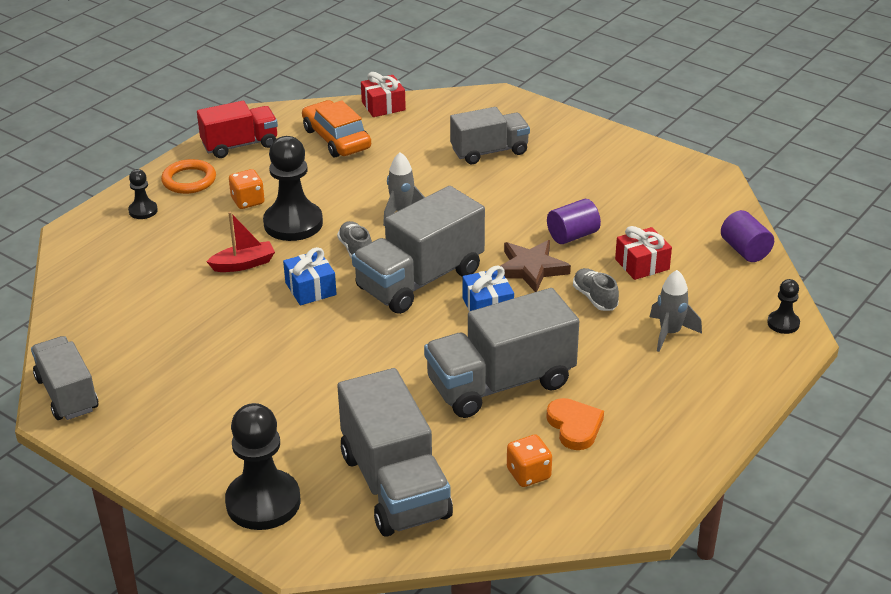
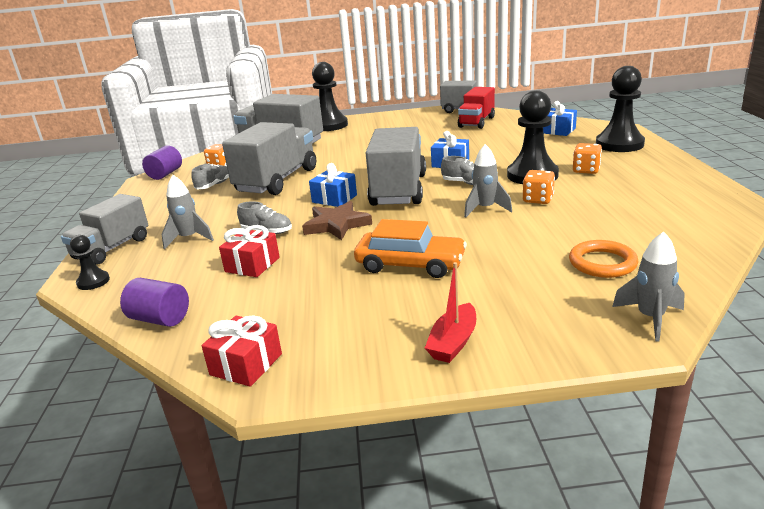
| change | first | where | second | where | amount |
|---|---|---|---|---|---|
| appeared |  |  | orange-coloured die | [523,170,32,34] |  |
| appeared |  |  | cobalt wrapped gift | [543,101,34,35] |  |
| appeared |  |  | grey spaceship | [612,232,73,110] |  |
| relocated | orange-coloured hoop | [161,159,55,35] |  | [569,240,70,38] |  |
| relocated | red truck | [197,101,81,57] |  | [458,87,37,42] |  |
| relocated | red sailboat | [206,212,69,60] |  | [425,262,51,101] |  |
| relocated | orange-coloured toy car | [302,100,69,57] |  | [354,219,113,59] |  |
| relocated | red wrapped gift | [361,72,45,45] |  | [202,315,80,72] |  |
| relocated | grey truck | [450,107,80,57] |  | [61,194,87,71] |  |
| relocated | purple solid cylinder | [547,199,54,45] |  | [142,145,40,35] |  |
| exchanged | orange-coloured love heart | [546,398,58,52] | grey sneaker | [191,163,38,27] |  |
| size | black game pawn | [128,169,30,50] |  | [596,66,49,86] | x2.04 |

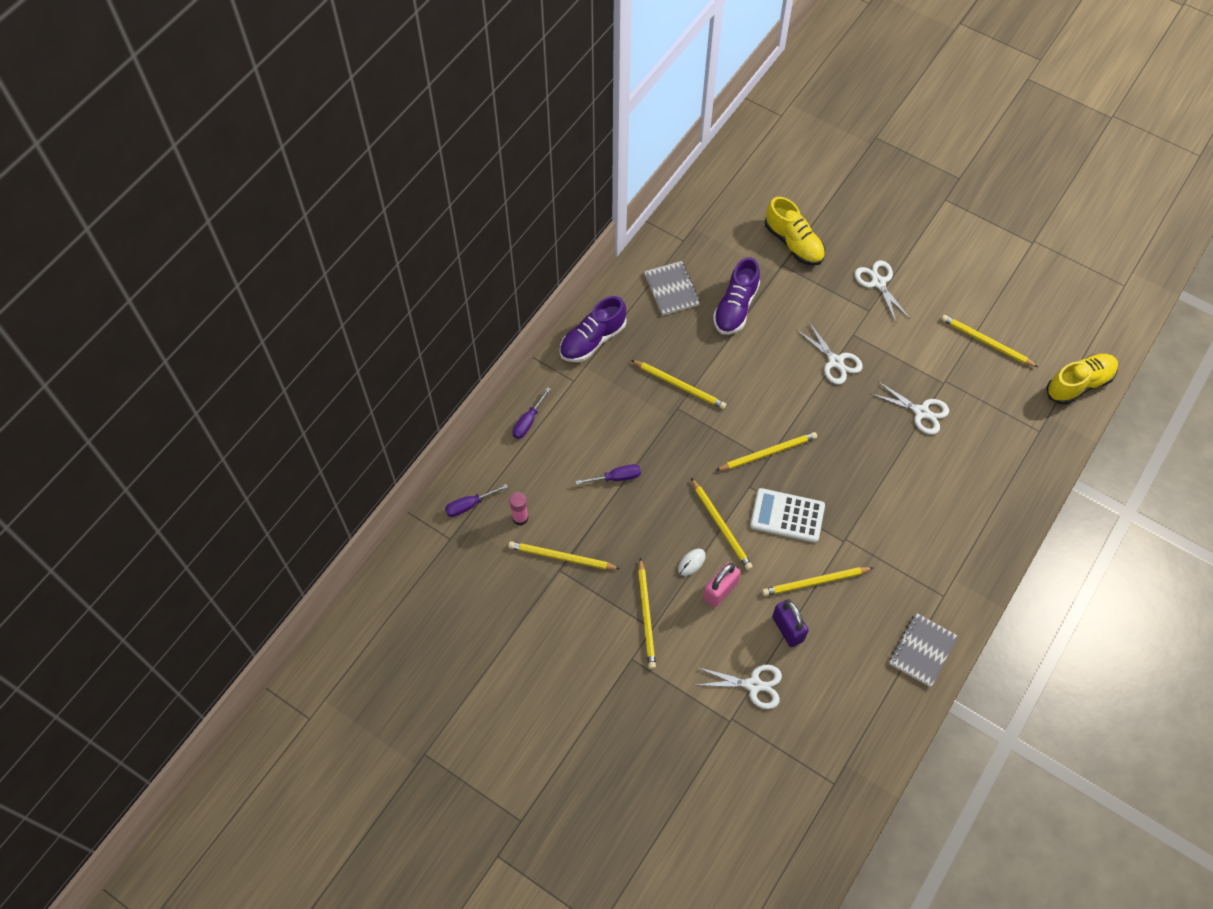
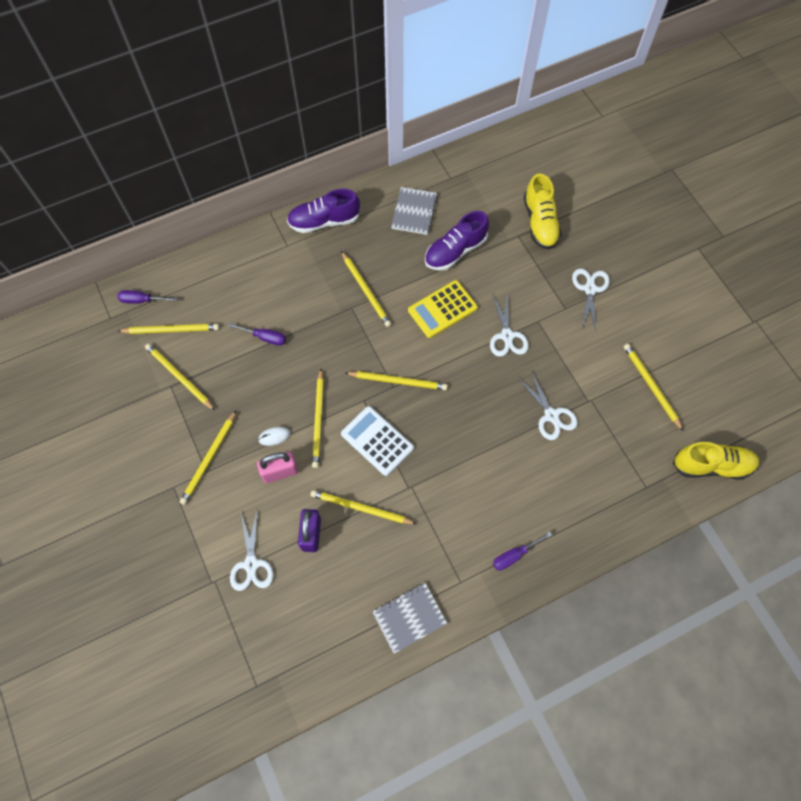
| change | first | where | second | where | amount |
|---|---|---|---|---|---|
| appeared |  |  | golden calculator | [408,280,70,58] |  |
| relocated | purple flat screwdriver | [512,387,39,52] |  | [493,532,59,38] |  |
| exchanged | rosy stick of glue | [509,492,19,34] | golden pencil | [118,324,101,10] |  |
| spun | pure white scissors | [697,665,85,44] |  | [230,509,43,82] | 45 degrees clockwise |

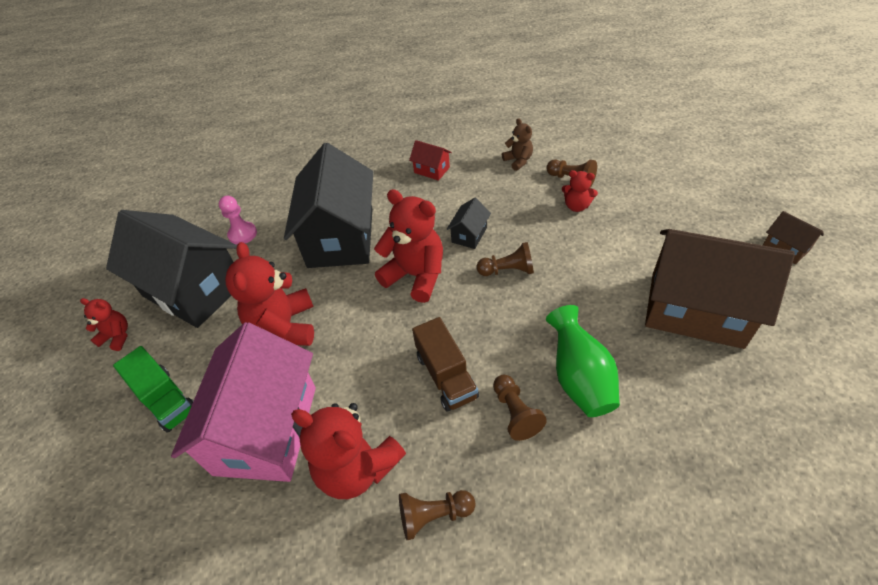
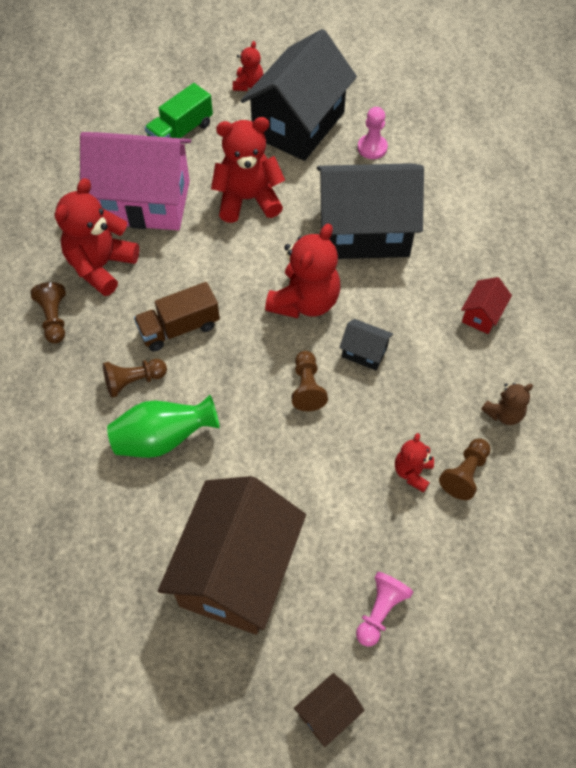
| change | first | where | second | where | amount |
|---|---|---|---|---|---|
| appeared |  |  | rosy game pawn | [356,572,57,75] |  |

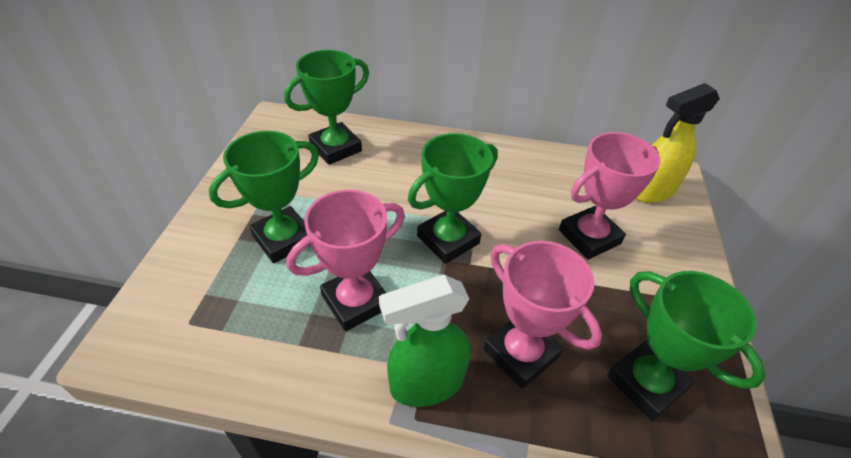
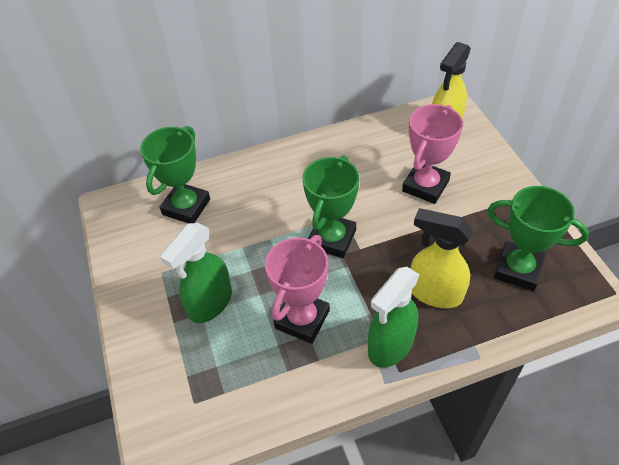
| change | first | where | second | where | amount |
|---|---|---|---|---|---|
| exchanged | emerald trophy | [209,131,110,132] | emerald spray cleaner | [160,223,72,100] |  |
| exchanged | rosy trophy | [483,241,119,148] | golden spray cleaner | [411,208,62,100] |  |

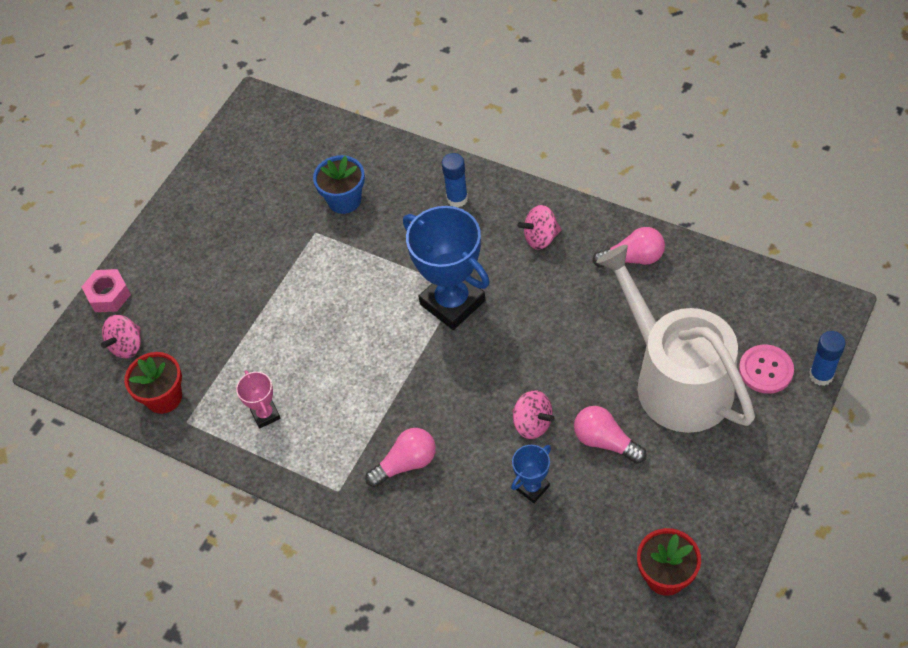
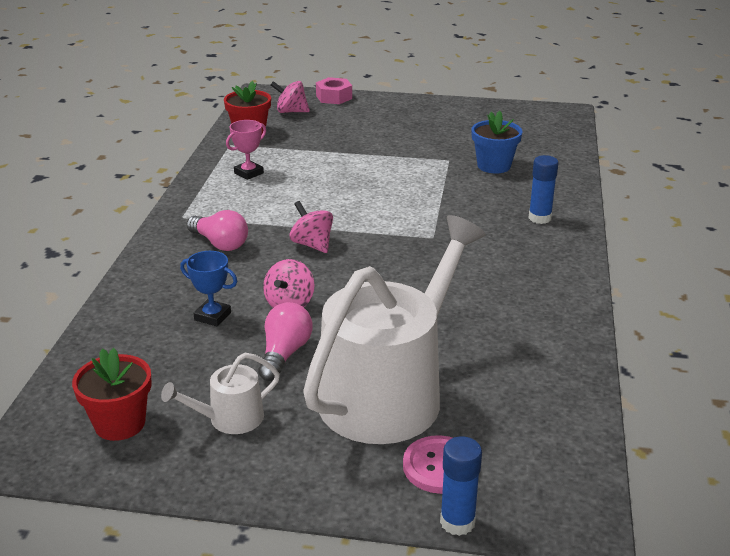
| change | first | where | second | where | amount |
|---|---|---|---|---|---|
| missing | cobalt trophy | [403,206,87,124] |  |  |  |
| missing | rosy light bulb | [592,227,73,41] |  |  |  |
| appeared |  |  | pure white watering can | [161,353,119,81] |  |
| relocated | rosy toy top | [517,205,45,45] |  | [290,201,43,52] |  |

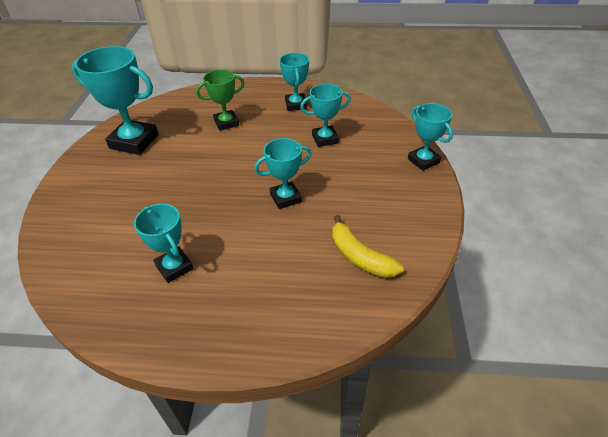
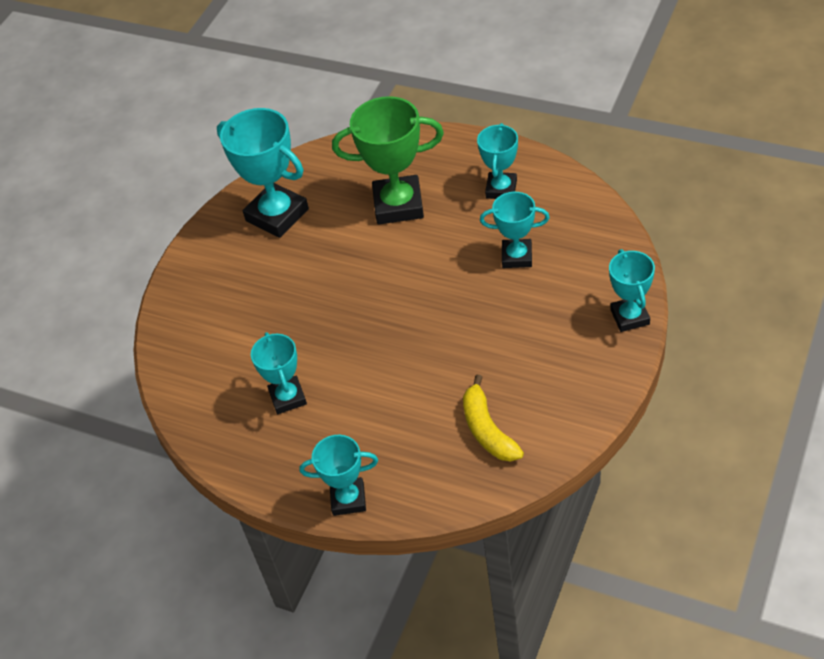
| change | first | where | second | where | amount |
|---|---|---|---|---|---|
| relocated | aqua trophy | [254,138,57,71] |  | [300,435,78,81] |  |
| size | emerald trophy | [196,69,49,62] |  | [332,96,112,129] | x1.66 |

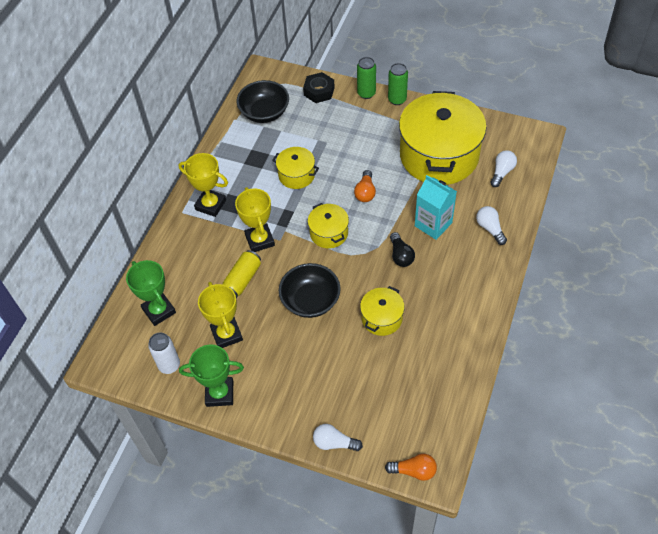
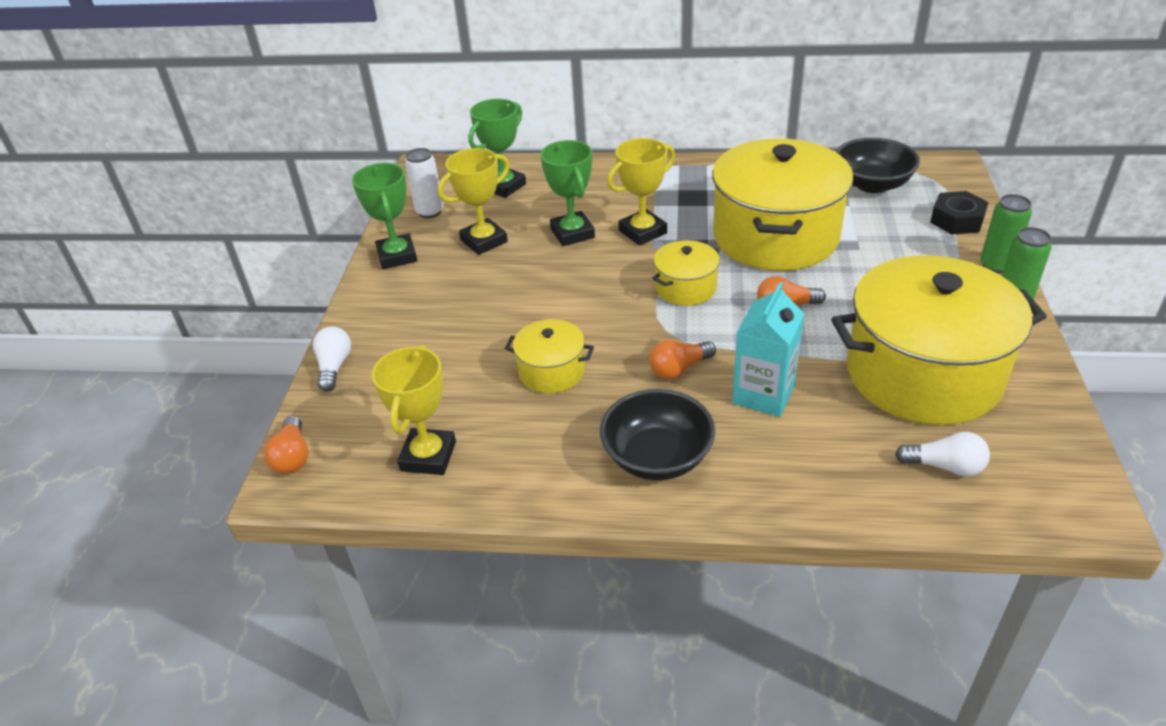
| change | first | where | second | where | amount |
|---|---|---|---|---|---|
| missing | pure white light bulb | [476,206,31,39] |  |  |  |
| relocated | golden trophy | [179,153,49,64] |  | [372,345,84,130] |  |
| relocated | black deep dish | [279,263,62,55] |  | [600,389,116,91] |  |
| exchanged | golden soda can | [223,250,38,48] | emerald trophy | [541,140,54,106] |  |
| colour | black light bulb | [390,232,25,35] | orange-coloured light bulb | [649,340,67,39] |  |
| size | golden cooking pot | [272,147,47,42] |  | [712,139,142,132] | x2.18 |

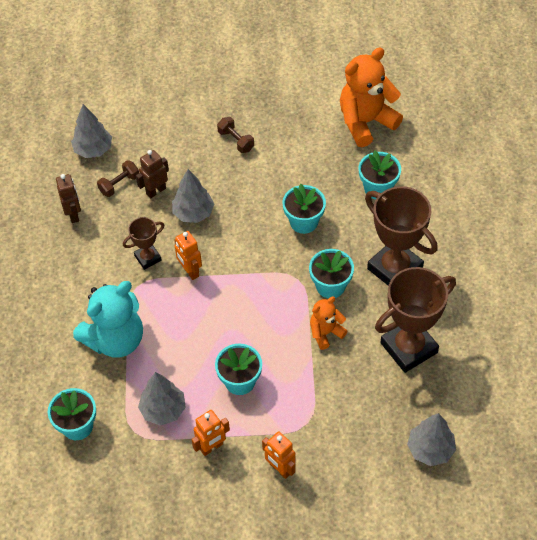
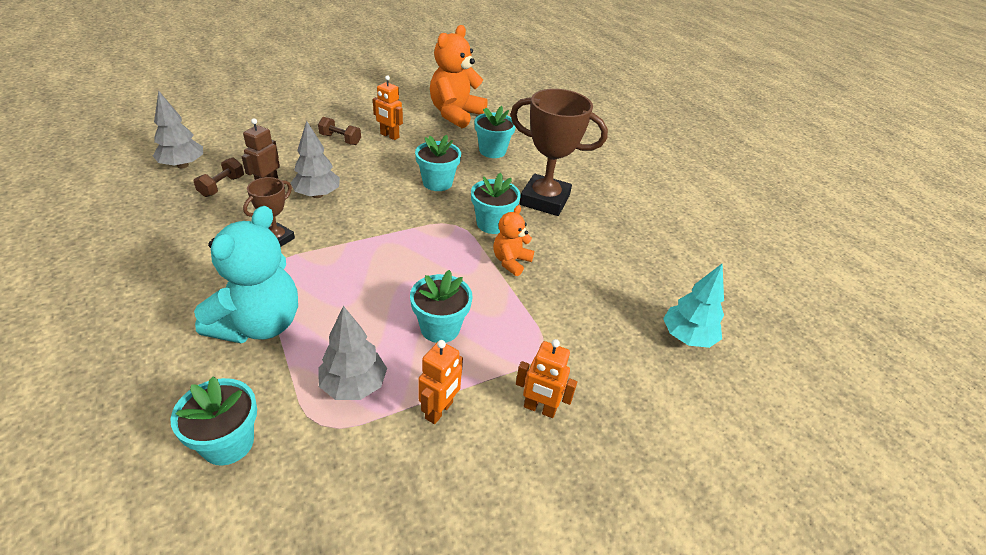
| change | first | where | second | where | amount |
|---|---|---|---|---|---|
| missing | brown toy robot | [56,174,25,49] |  |  |  |
| missing | brown trophy | [375,267,81,106] |  |  |  |
| relocated | orange-coloured toy robot | [174,231,28,49] |  | [373,75,30,65] |  |
| colour | grey toy tree | [407,413,49,53] | aqua toy tree | [663,264,61,84] |  |

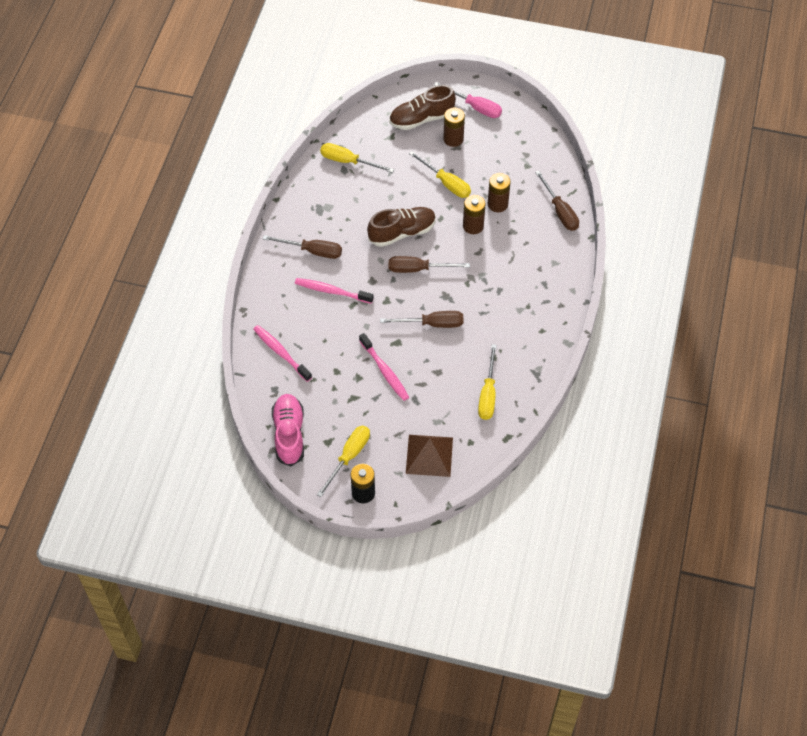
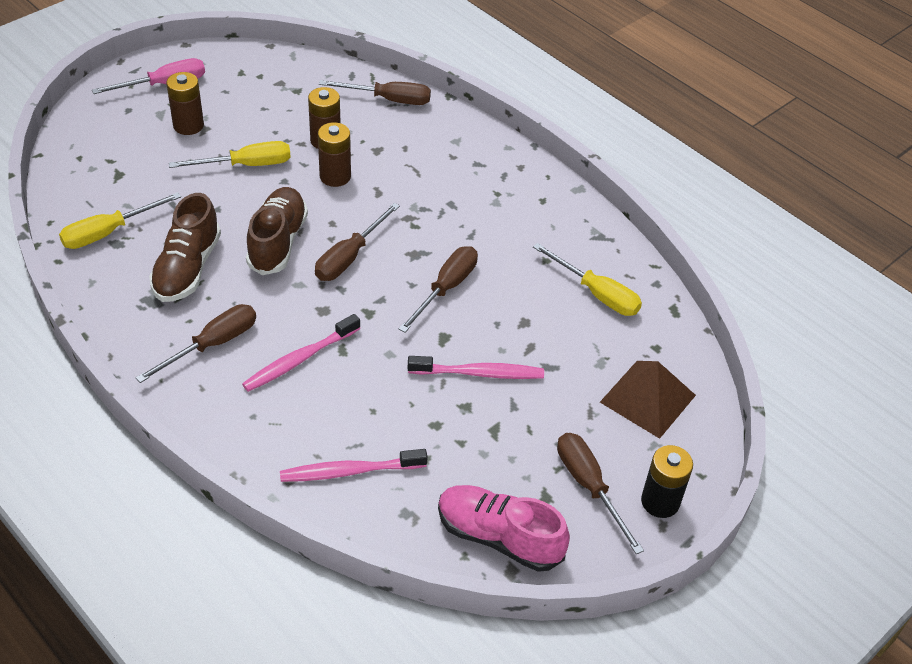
| change | first | where | second | where | amount |
|---|---|---|---|---|---|
| relocated | brown sneaker | [389,85,67,45] |  | [149,193,72,109] |  |
| colour | golden flat screwdriver | [317,426,53,71] | brown flat screwdriver | [557,433,87,121] |  |

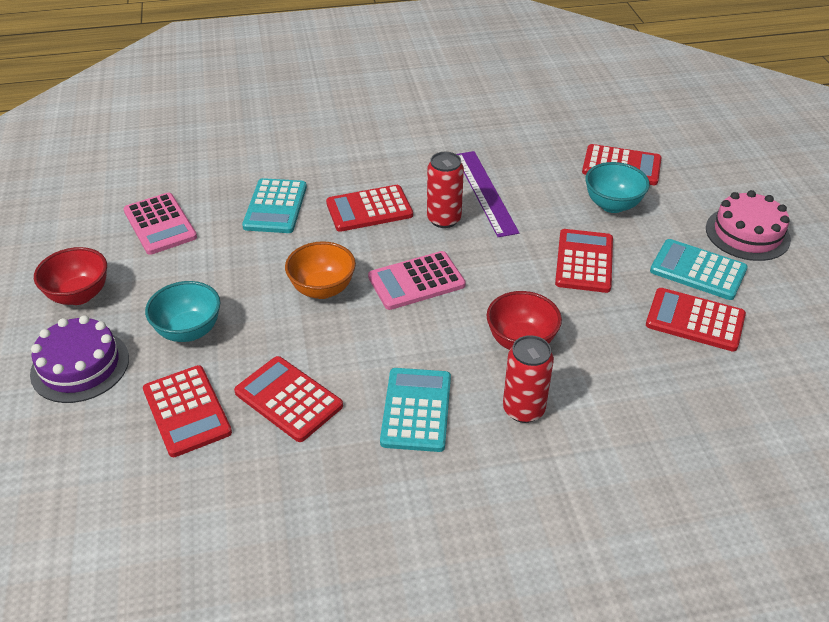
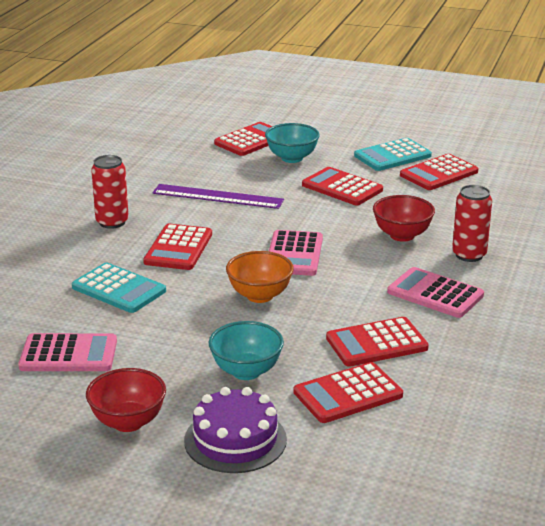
| change | first | where | second | where | amount |
|---|---|---|---|---|---|
| missing | rosy cake | [706,190,85,71] |  |  |  |
| relocated | red soda can | [427,152,37,76] |  | [91,155,38,74] |  |
| colour | aqua calculator | [380,368,71,84] | rosy calculator | [387,267,97,51] |  |
| spun | red calculator | [143,365,89,92] |  | [294,362,109,61] | 150 degrees clockwise |

